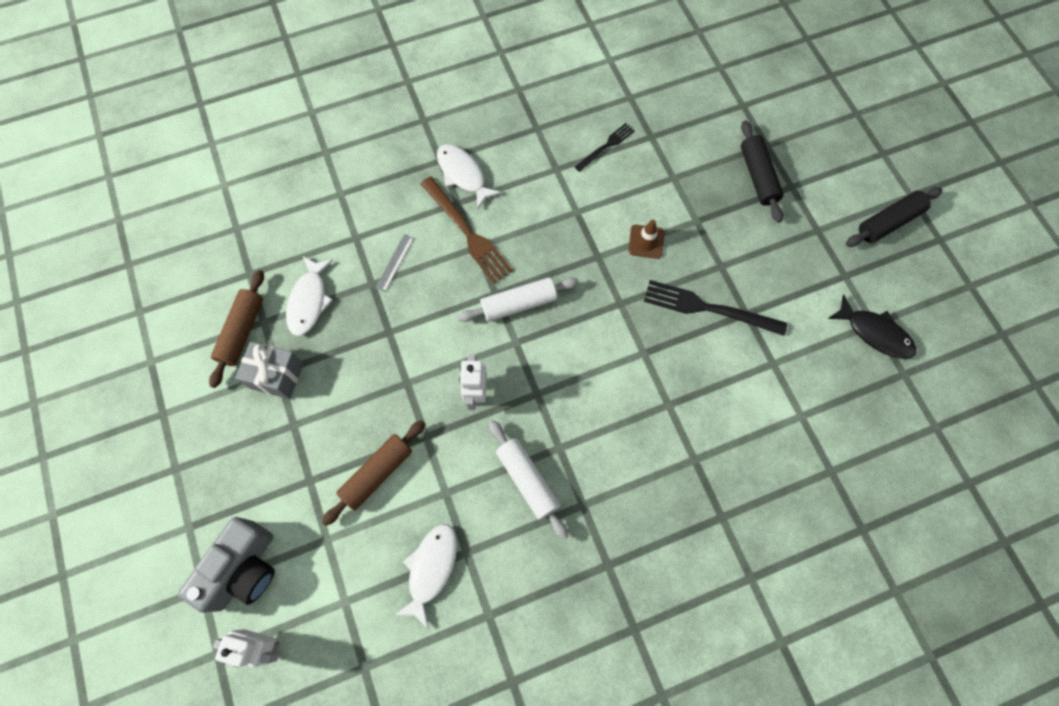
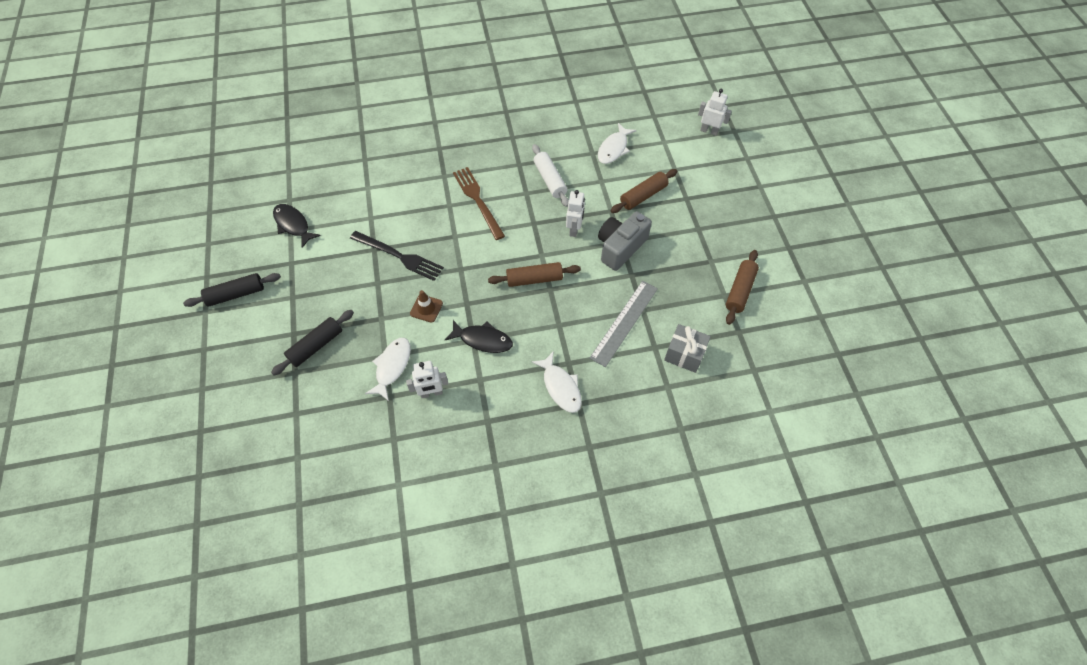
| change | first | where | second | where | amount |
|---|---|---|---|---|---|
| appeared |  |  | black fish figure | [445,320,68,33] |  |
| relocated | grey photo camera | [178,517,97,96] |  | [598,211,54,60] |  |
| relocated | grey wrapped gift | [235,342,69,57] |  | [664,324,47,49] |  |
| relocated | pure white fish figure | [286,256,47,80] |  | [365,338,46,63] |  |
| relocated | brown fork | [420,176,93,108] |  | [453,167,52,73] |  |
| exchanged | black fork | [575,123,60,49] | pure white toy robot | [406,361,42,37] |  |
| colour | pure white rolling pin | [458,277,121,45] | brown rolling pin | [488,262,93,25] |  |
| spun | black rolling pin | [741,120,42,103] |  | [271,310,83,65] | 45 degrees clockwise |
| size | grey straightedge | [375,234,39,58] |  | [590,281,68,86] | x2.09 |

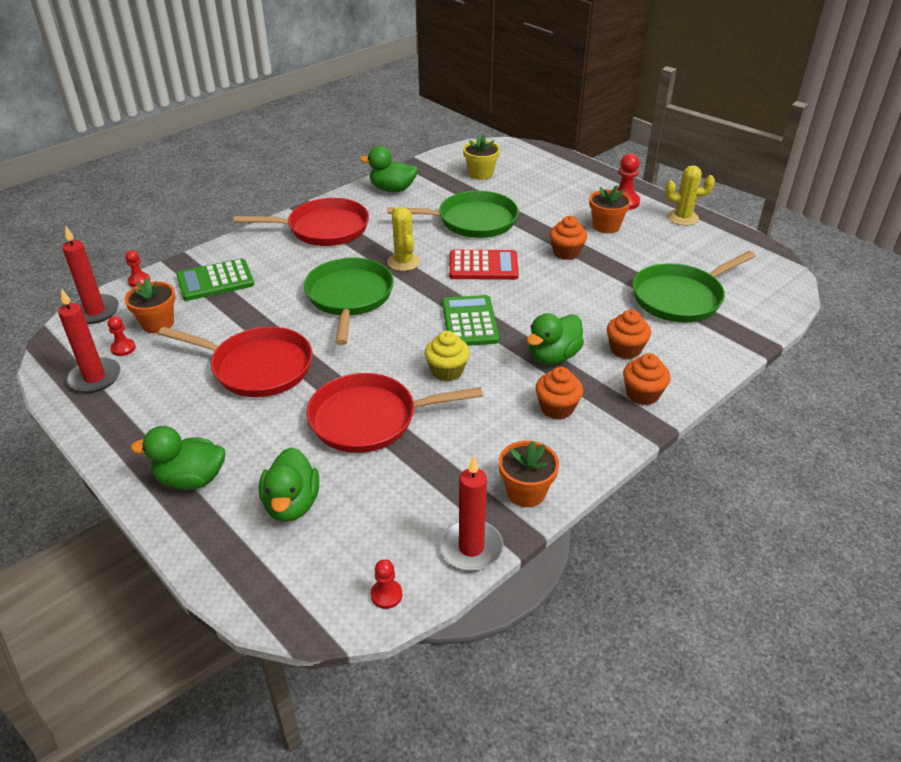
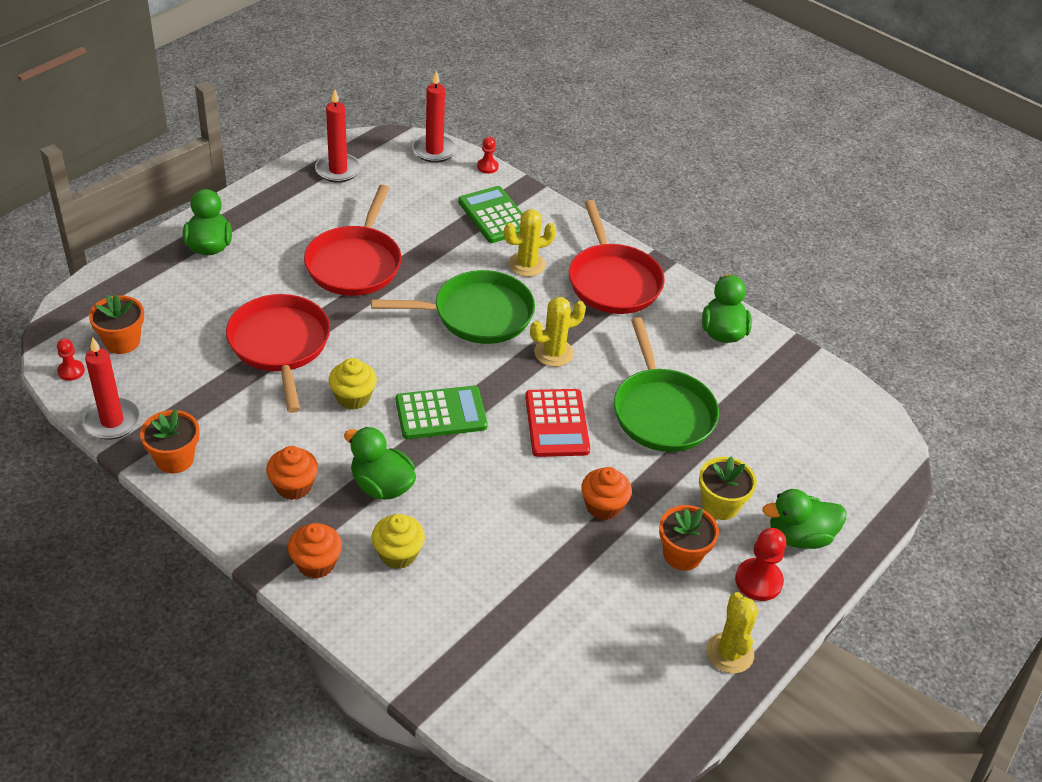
| change | first | where | second | where | amount |
|---|---|---|---|---|---|
| missing | red game pawn | [107,316,29,40] |  |  |  |
| missing | emerald pan | [632,251,124,71] |  |  |  |
| appeared |  |  | golden saguaro cactus | [504,209,52,68] |  |
| relocated | orange-coloured potted plant | [125,278,50,55] |  | [89,294,55,60] |  |
| relocated | emerald toy duck | [259,447,60,75] |  | [763,489,83,60] |  |
| relocated | golden potted plant | [463,135,37,45] |  | [699,456,58,64] |  |
| colour | orange-coloured cupcake | [607,310,44,49] | golden cupcake | [372,514,53,55] |  |

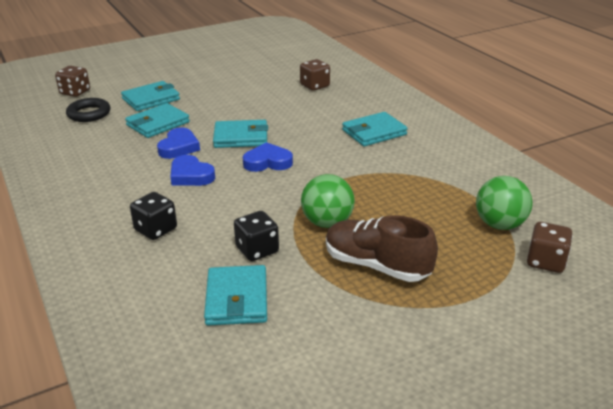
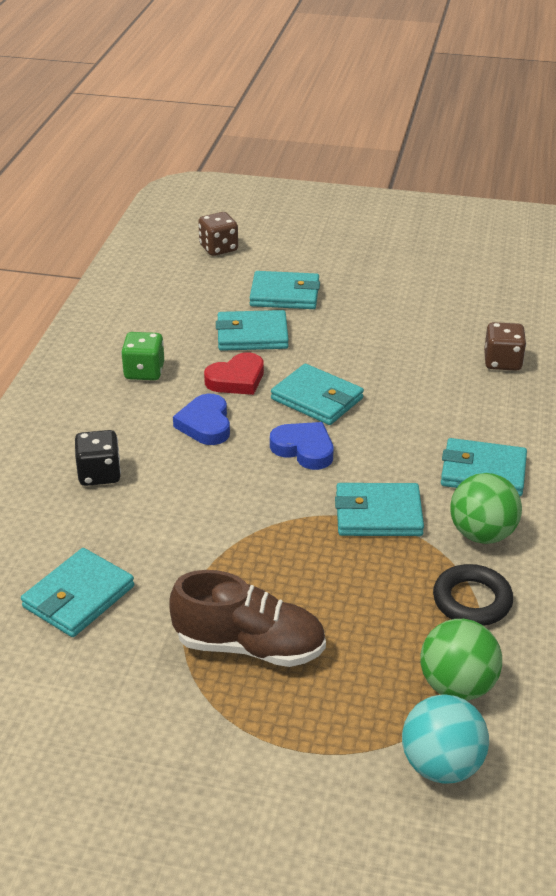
| change | first | where | second | where | amount |
|---|---|---|---|---|---|
| missing | black die | [234,211,45,50] |  |  |  |
| appeared |  |  | emerald die | [121,332,43,48] |  |
| appeared |  |  | aqua billfold | [335,483,89,53] |  |
| relocated | black hoop | [66,98,44,24] |  | [433,564,80,62] |  |
| relocated | emerald ball | [301,174,54,54] |  | [450,473,72,71] |  |
| exchanged | brown die | [527,222,46,51] | aqua ball | [402,694,87,90] |  |
| colour | cobalt love heart | [157,128,43,31] | red love heart | [204,352,60,43] |  |
| spun | brown sneaker | [326,215,112,67] |  | [170,570,156,97] | 120 degrees clockwise |

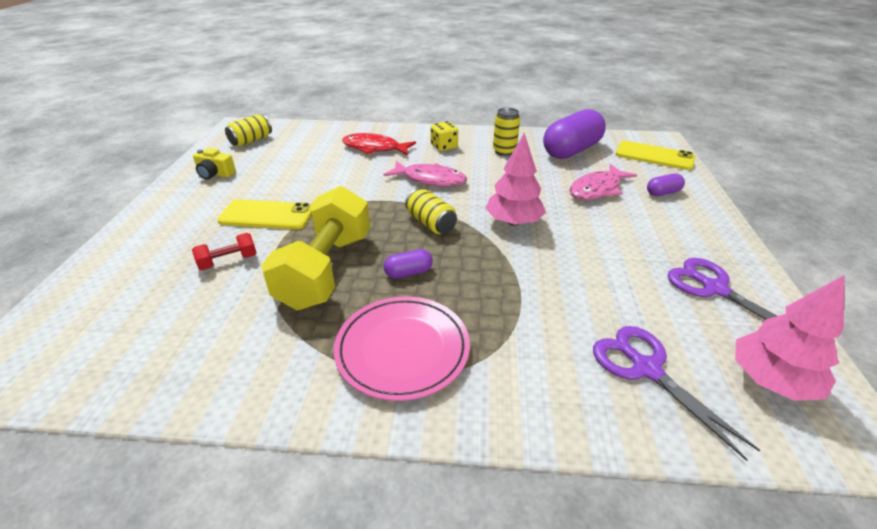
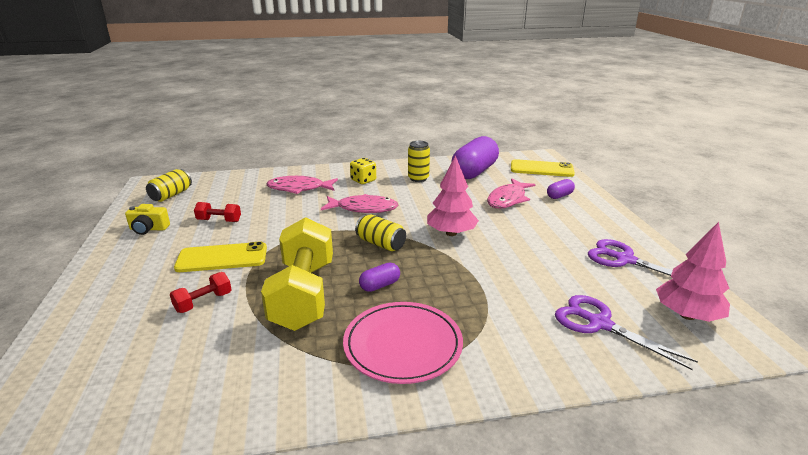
| change | first | where | second | where | amount |
|---|---|---|---|---|---|
| appeared |  |  | red dumbbell | [194,202,47,20] |  |
| colour | red fish figure | [342,133,74,22] | rosy fish figure | [266,176,72,18] |  |

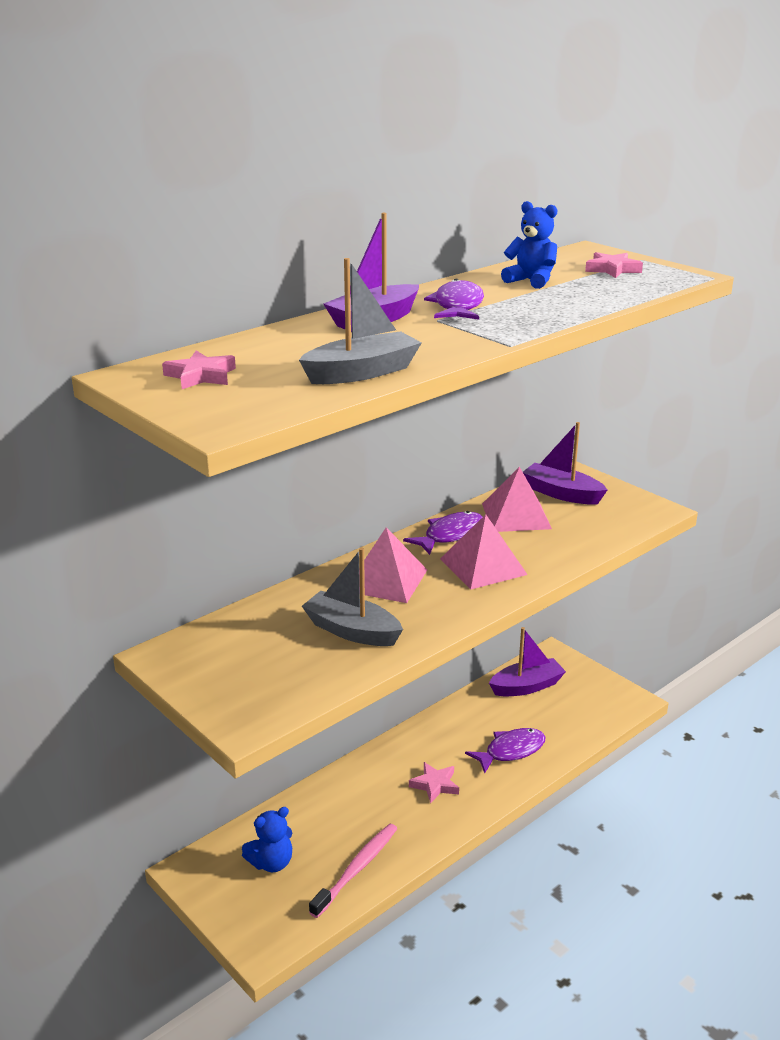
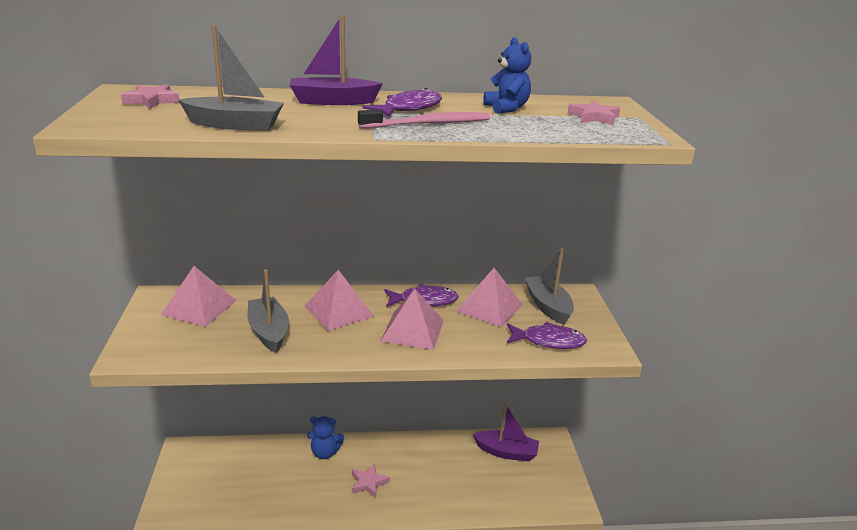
| change | first | where | second | where | amount |
|---|---|---|---|---|---|
| appeared |  |  | rosy solid pyramid | [161,266,75,61] |  |
| relocated | cobalt stuffed bear | [242,807,50,65] |  | [307,416,37,43] |  |
| relocated | rosy dental brush | [309,824,88,94] |  | [358,109,132,20] |  |
| relocated | purple fish figure | [465,728,80,45] |  | [507,322,80,27] |  |
| colour | purple sailboat | [523,422,84,83] | grey sailboat | [525,249,49,76] |  |

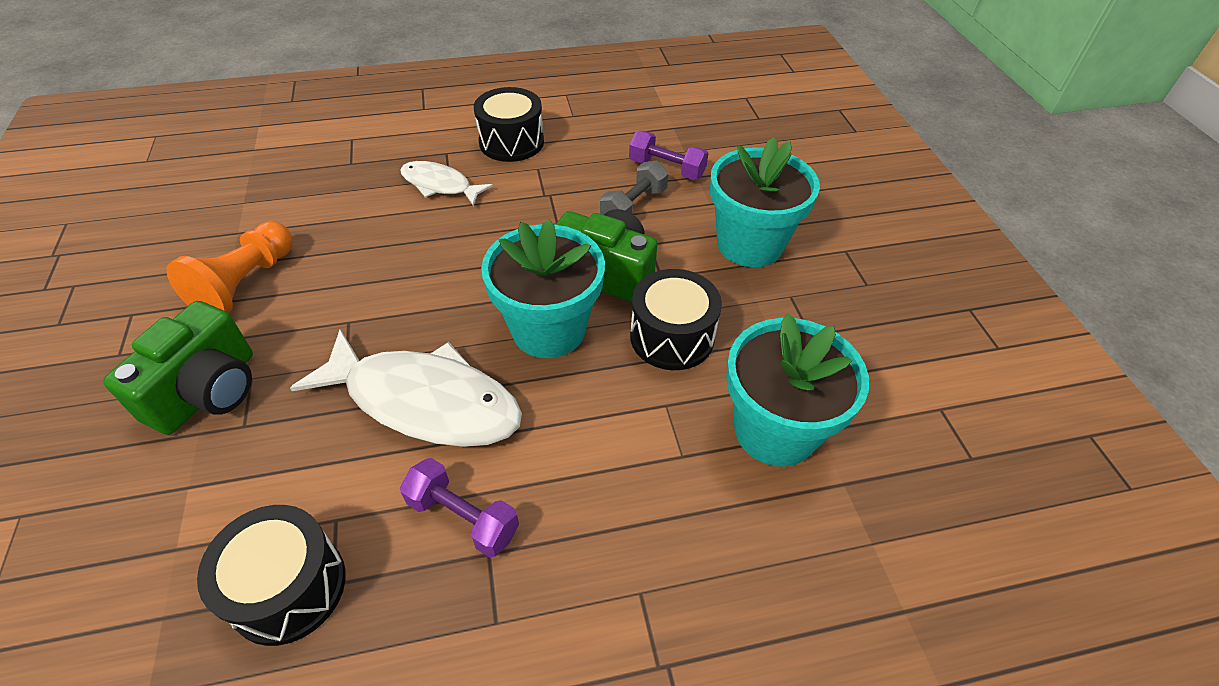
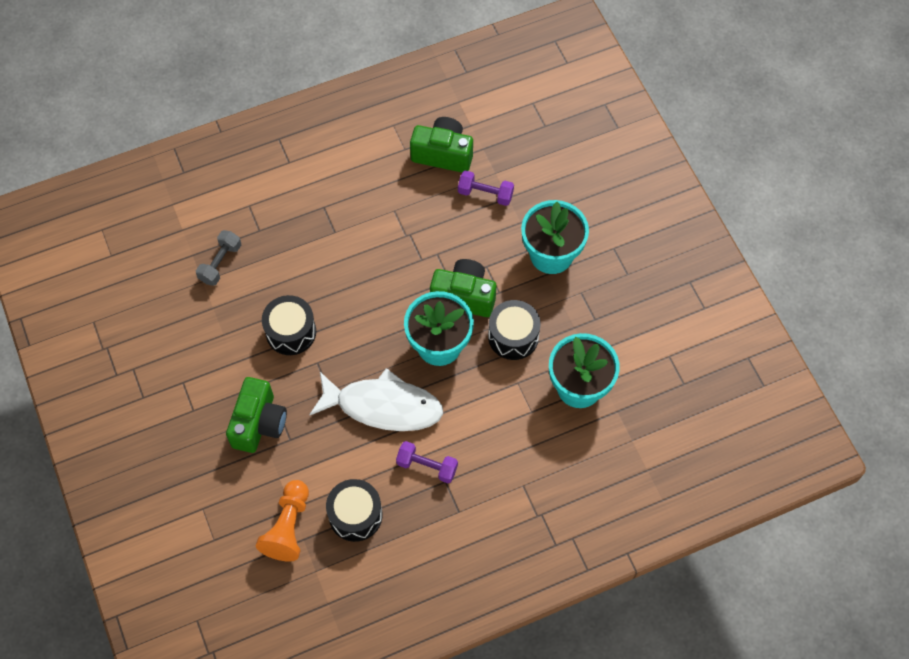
| change | first | where | second | where | amount |
|---|---|---|---|---|---|
| missing | pure white fish figure | [400,161,93,45] |  |  |  |
| appeared |  |  | emerald photo camera | [410,117,63,55] |  |
| relocated | orange-coloured game pawn | [166,221,127,92] |  | [256,480,53,82] |  |
| relocated | black snare drum | [474,87,70,75] |  | [262,295,54,60] |  |
| relocated | grey dumbbell | [600,160,69,55] |  | [196,230,45,56] |  |

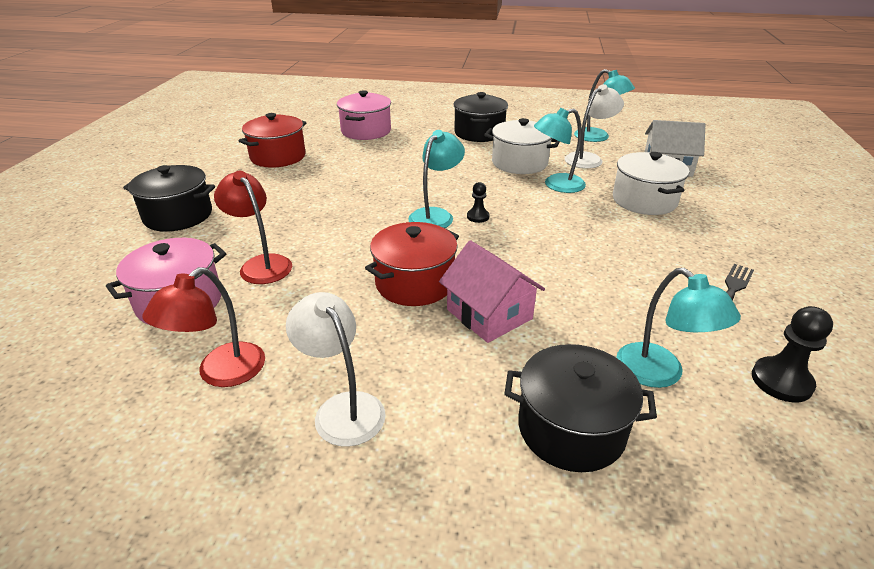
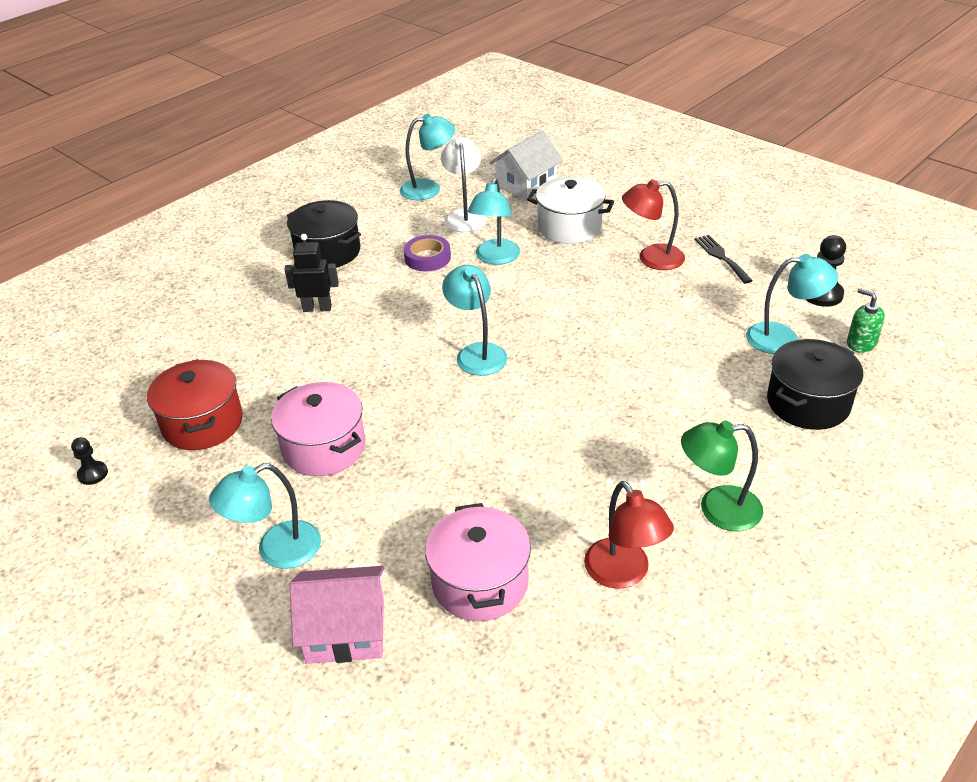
| change | first | where | second | where | amount |
|---|---|---|---|---|---|
| missing | red cooking pot | [365,222,94,84] |  |  |  |
| appeared |  |  | black toy robot | [284,234,55,78] |  |
| appeared |  |  | emerald soap dispenser | [847,288,38,65] |  |
| relocated | red desk lamp | [214,171,78,113] |  | [622,179,63,91] |  |
| relocated | rosy cooking pot | [337,90,54,50] |  | [271,382,94,94] |  |
| relocated | rosy house | [439,240,106,103] |  | [290,566,94,98] |  |
| relocated | black game pawn | [467,182,23,41] |  | [71,437,37,48] |  |
| exchanged | black cooking pot | [123,165,92,67] | aqua desk lamp | [209,463,112,106] |  |
| exchanged | pure white cooking pot | [484,118,76,56] | purple sticky tape | [404,235,47,36] |  |
| colour | pure white desk lamp | [286,292,100,155] | emerald desk lamp | [681,420,82,111] |  |

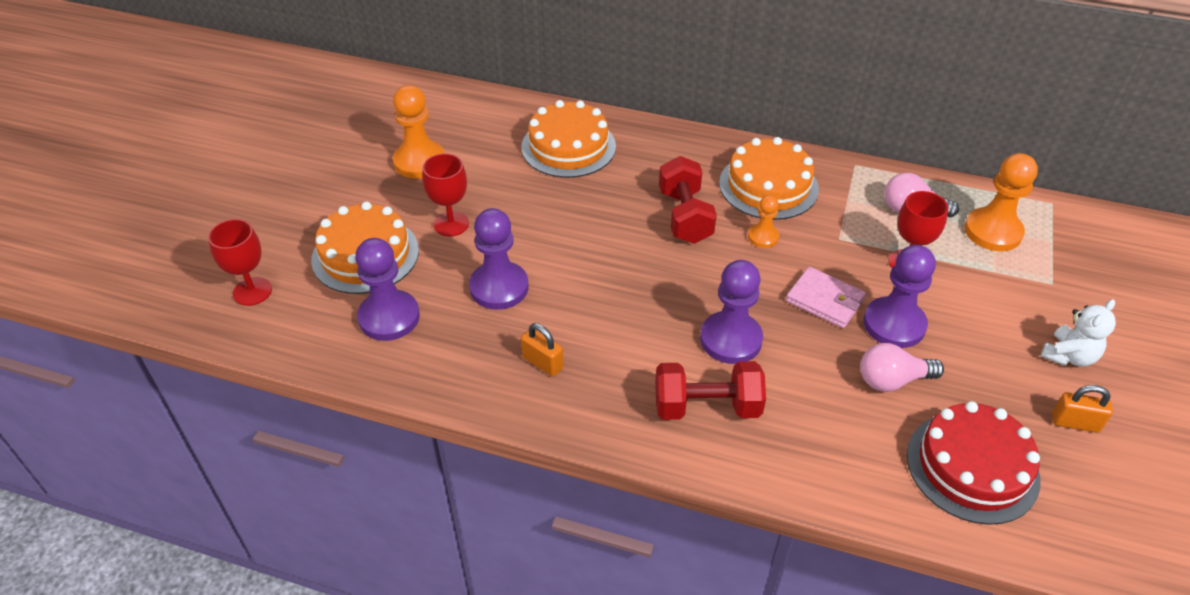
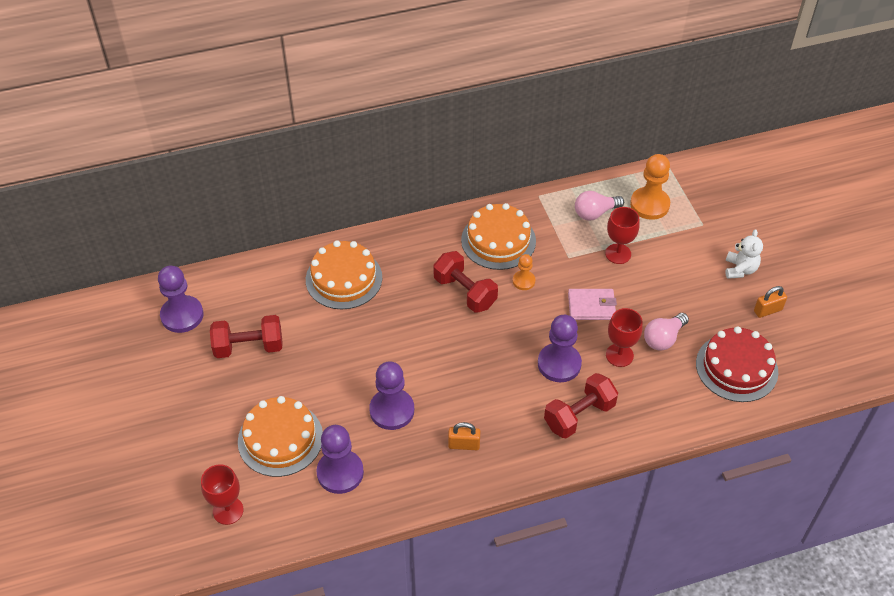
| change | first | where | second | where | amount |
|---|---|---|---|---|---|
| relocated | red goblet | [422,153,47,84] |  | [606,308,37,59] |  |
| relocated | purple game pawn | [863,245,73,103] |  | [158,266,46,67] |  |
| exchanged | orange-coloured game pawn | [393,85,52,94] | red dumbbell | [210,315,72,43] |  |

